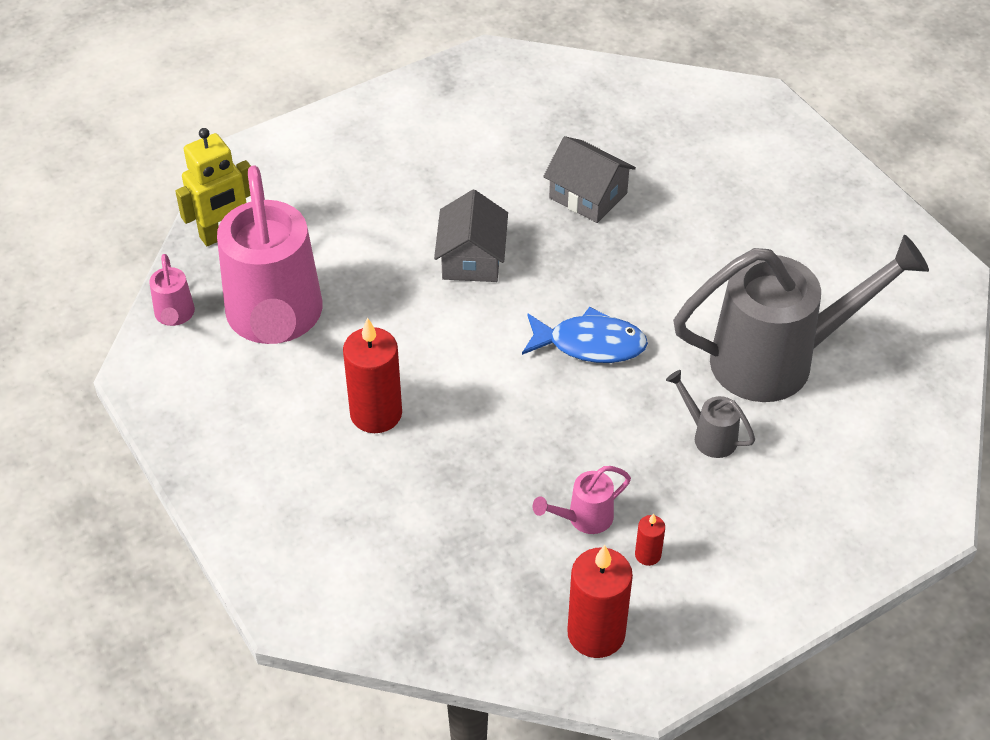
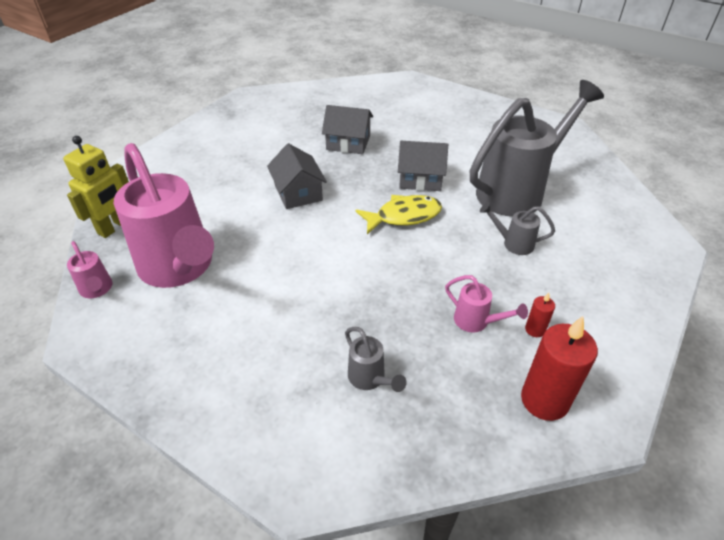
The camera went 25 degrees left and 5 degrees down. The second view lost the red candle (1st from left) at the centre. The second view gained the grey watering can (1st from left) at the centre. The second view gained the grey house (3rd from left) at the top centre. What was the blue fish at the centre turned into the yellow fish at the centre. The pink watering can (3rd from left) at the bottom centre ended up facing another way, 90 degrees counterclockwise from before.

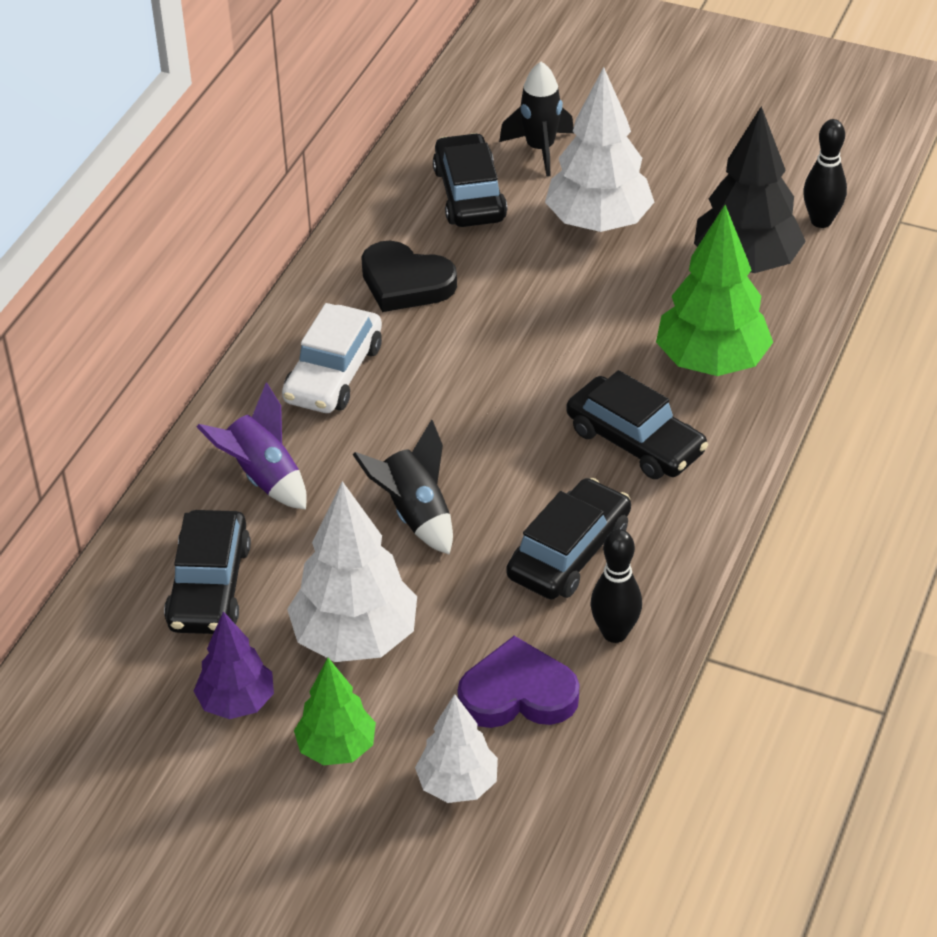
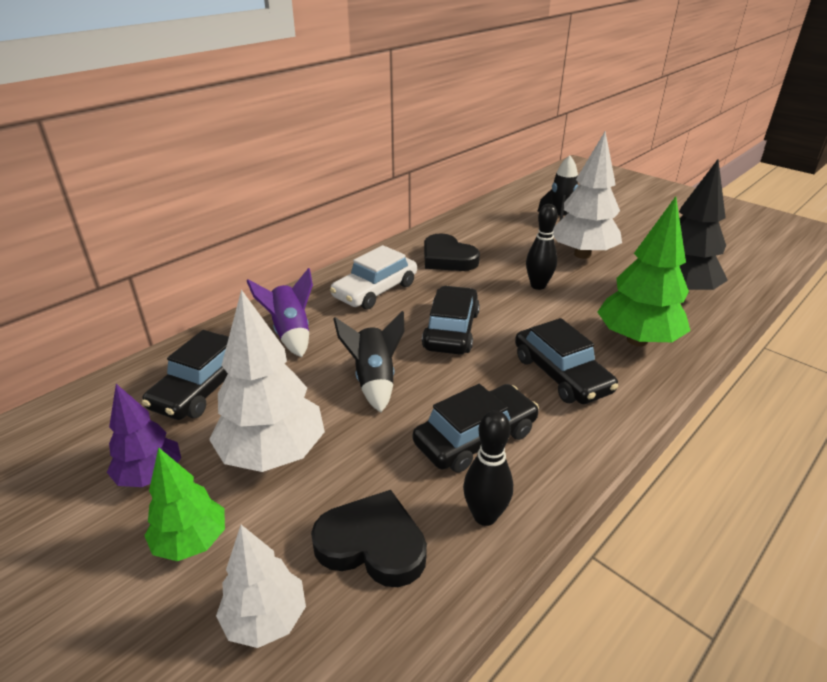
The camera went 20 degrees right and 10 degrees down. The black car (2nd from left) ended up elsewhere, having gone from the top centre to the centre. The black bowling pin (2nd from left) ended up elsewhere, having gone from the top right to the centre. What was the purple heart at the bottom centre turned into the black heart (1st from left) at the bottom centre.

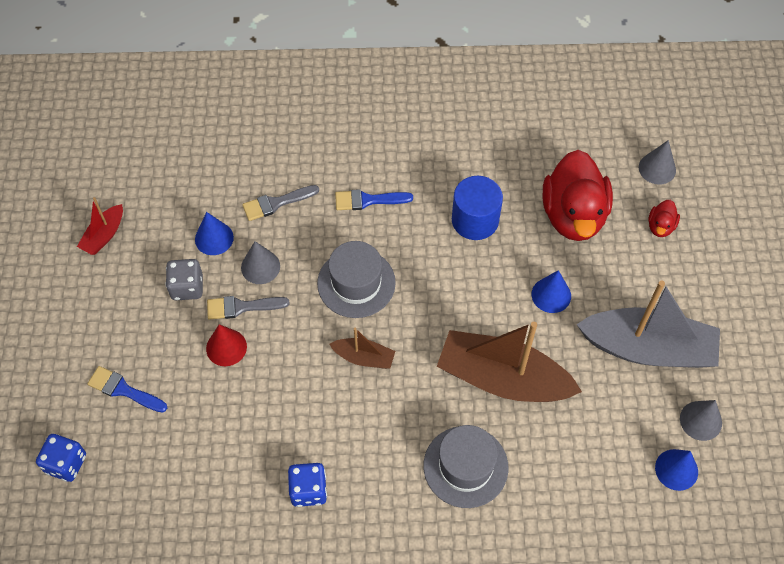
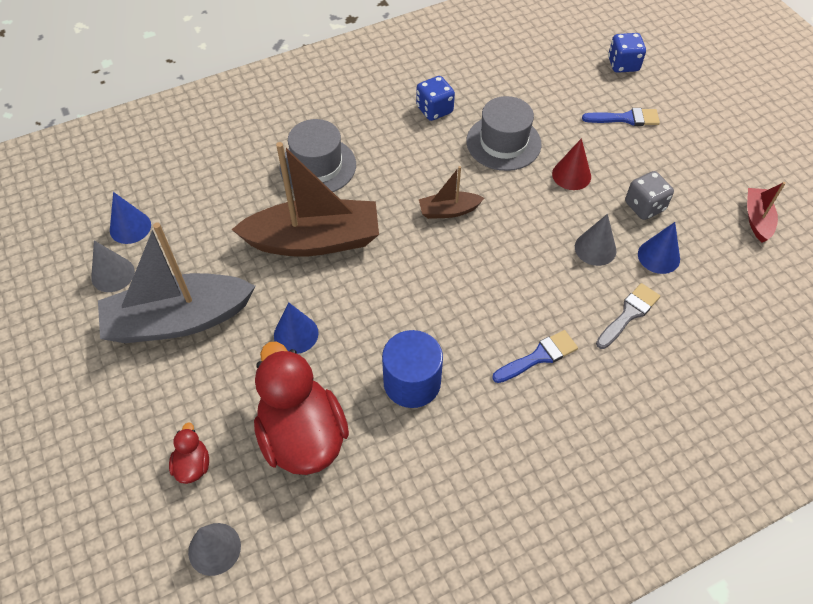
The camera went 155 degrees right and 5 degrees down. The second view lost the grey brush (1st from left) at the middle left. The grey hat (1st from left in the first image) ended up elsewhere, having gone from the centre to the top centre.

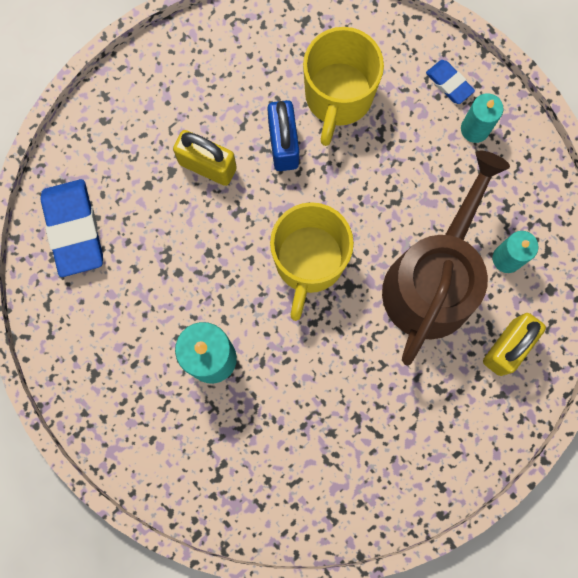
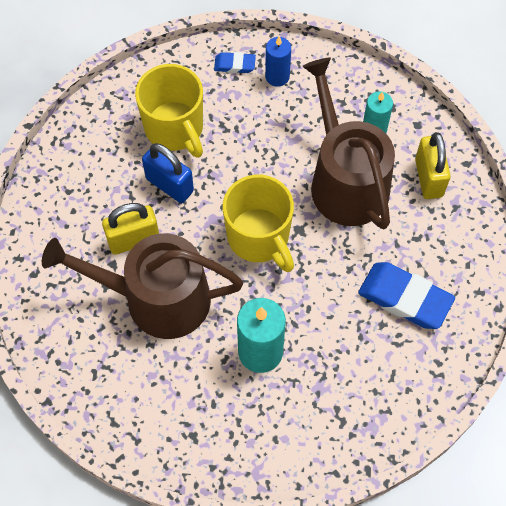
The camera went 45 degrees left and 15 degrees down. The second view gained the brown watering can (1st from left) at the middle left. The blue eraser (1st from left in the first image) ended up elsewhere, having gone from the middle left to the middle right. What was the turquoise candle (2nd from left) at the top right turned into the blue candle at the top centre.

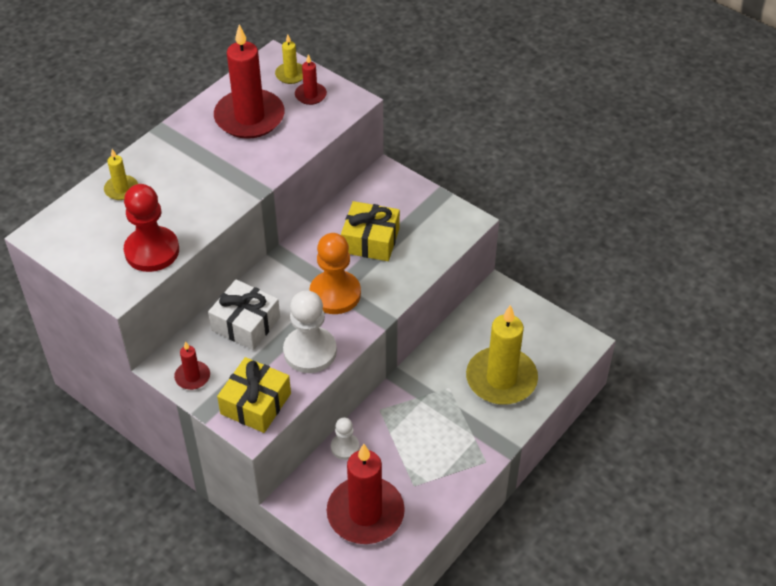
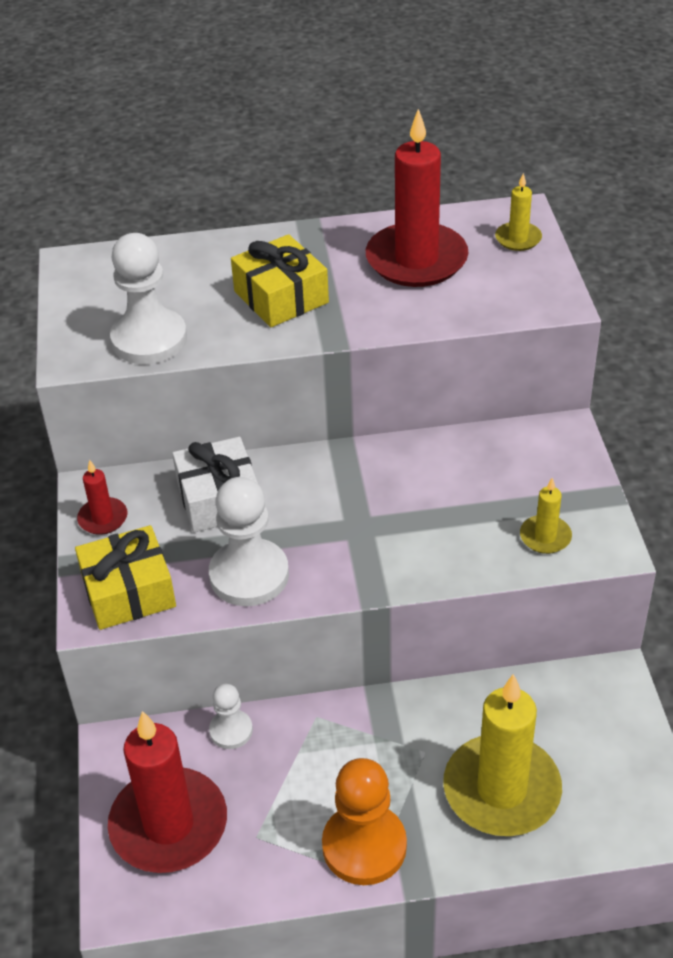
The camera went 45 degrees right and 5 degrees down. The second view lost the red candle (3rd from left) at the top centre. The yellow candle (1st from left in the first image) ended up elsewhere, having gone from the top left to the middle right. The orange pawn ended up elsewhere, having gone from the centre to the bottom centre. The yellow gift (2nd from left) ended up elsewhere, having gone from the centre to the top centre. What was the red pawn at the middle left turned into the white pawn (1st from left) at the top left.

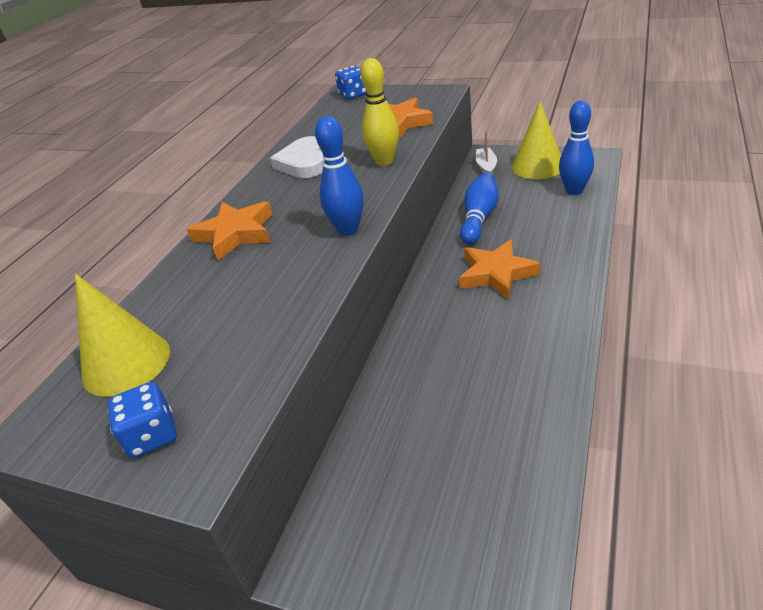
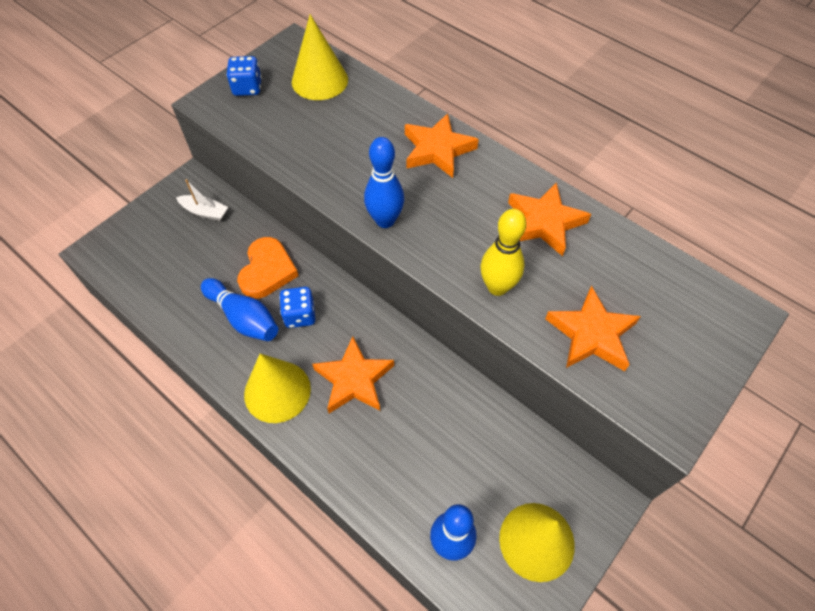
The camera went 105 degrees right and 20 degrees up. The second view gained the orange heart at the middle left. The second view gained the yellow cone (1st from left) at the centre. The blue dice (2nd from left) ended up elsewhere, having gone from the top centre to the centre. The blue bowling pin (2nd from left in the first image) ended up elsewhere, having gone from the centre to the middle left. The white boat ended up elsewhere, having gone from the top centre to the top left. Where the white heart stood at the top centre, the orange star (3rd from left) came to stand at the middle right.

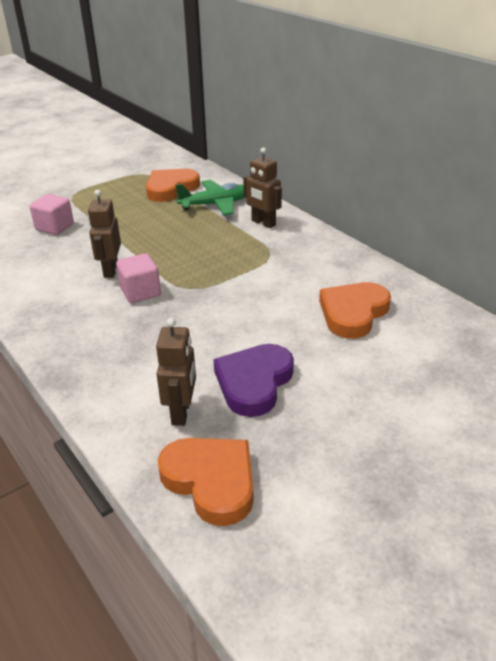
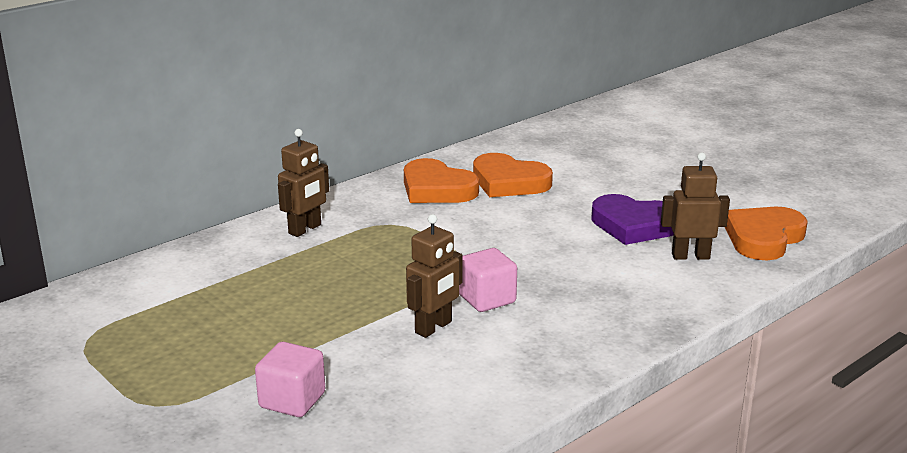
The camera went 95 degrees left and 10 degrees down. The second view lost the green plane at the top centre. The orange heart (1st from left) ended up elsewhere, having gone from the top centre to the centre. The brown robot (1st from left in the first image) at the middle left ended up facing another way, 45 degrees counterclockwise from before.

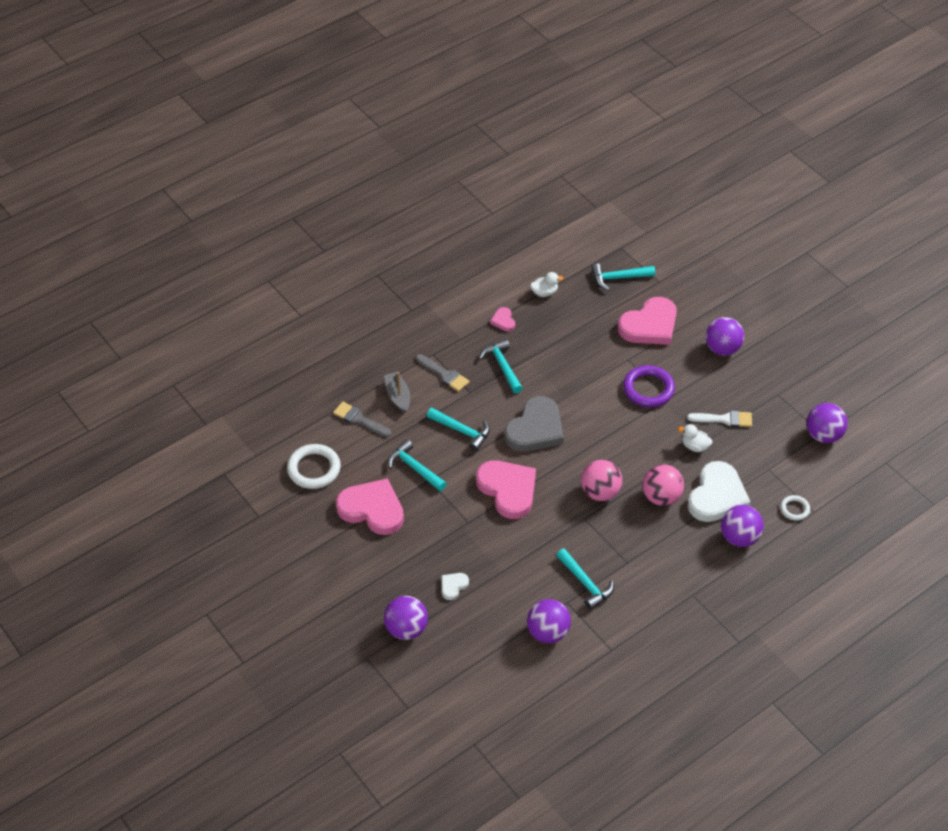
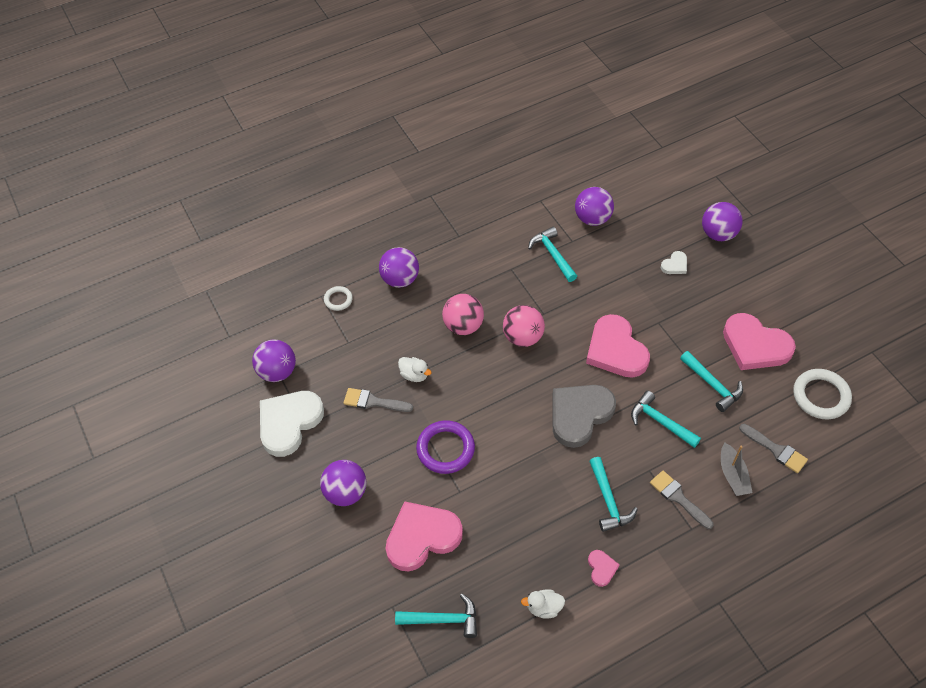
The camera went 170 degrees left and 5 degrees up. The white heart (2nd from left in the first image) ended up elsewhere, having gone from the middle right to the middle left. What was the white brush at the middle right turned into the grey brush (1st from left) at the centre.

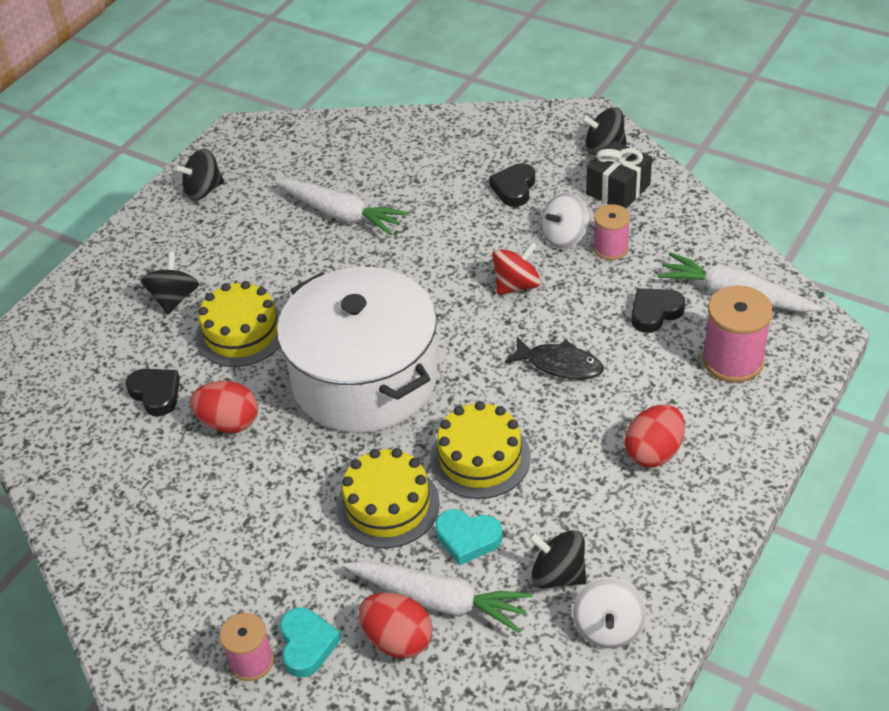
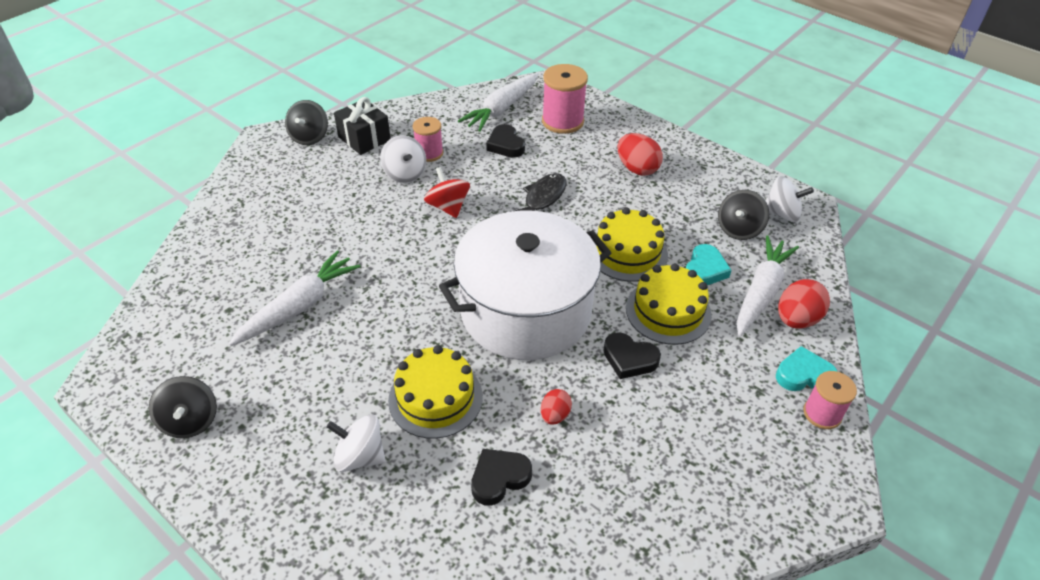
The camera went 85 degrees left and 0 degrees up. The black heart (2nd from left in the first image) ended up elsewhere, having gone from the top centre to the centre. What was the black spinning top (1st from left) at the middle left turned into the white spinning top (1st from left) at the bottom centre. The size of the red egg (1st from left) at the middle left changed by a factor of 0.59.

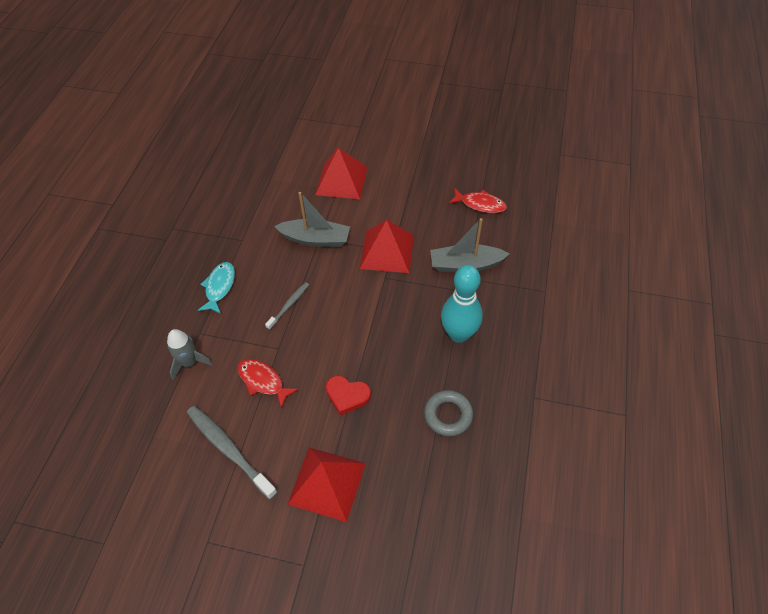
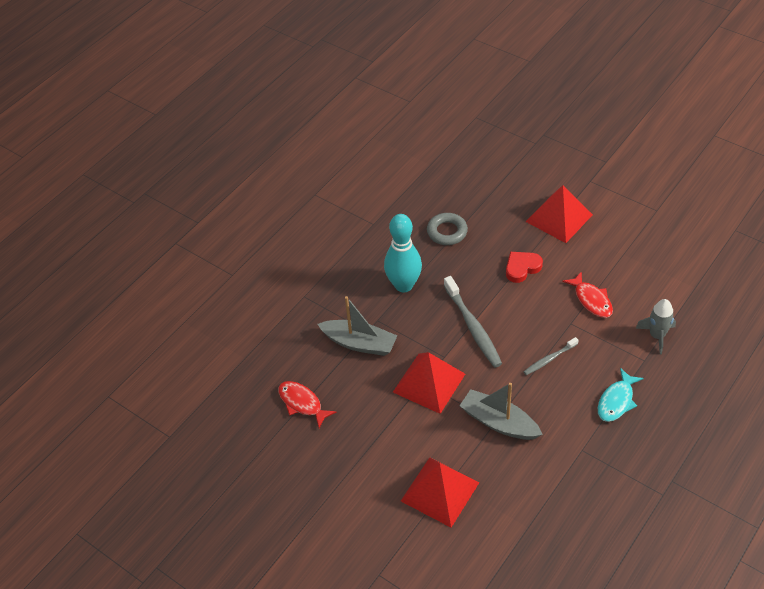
The camera went 155 degrees left and 5 degrees down. The grey toothbrush (1st from left) ended up elsewhere, having gone from the bottom left to the centre. The red heart at the centre ended up facing another way, 75 degrees counterclockwise from before.

